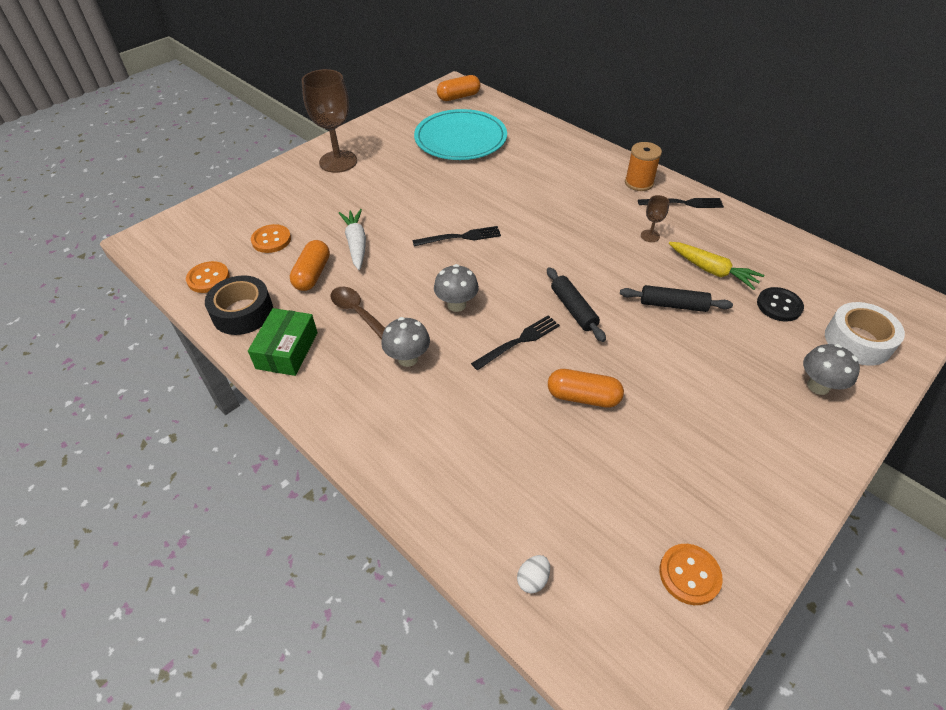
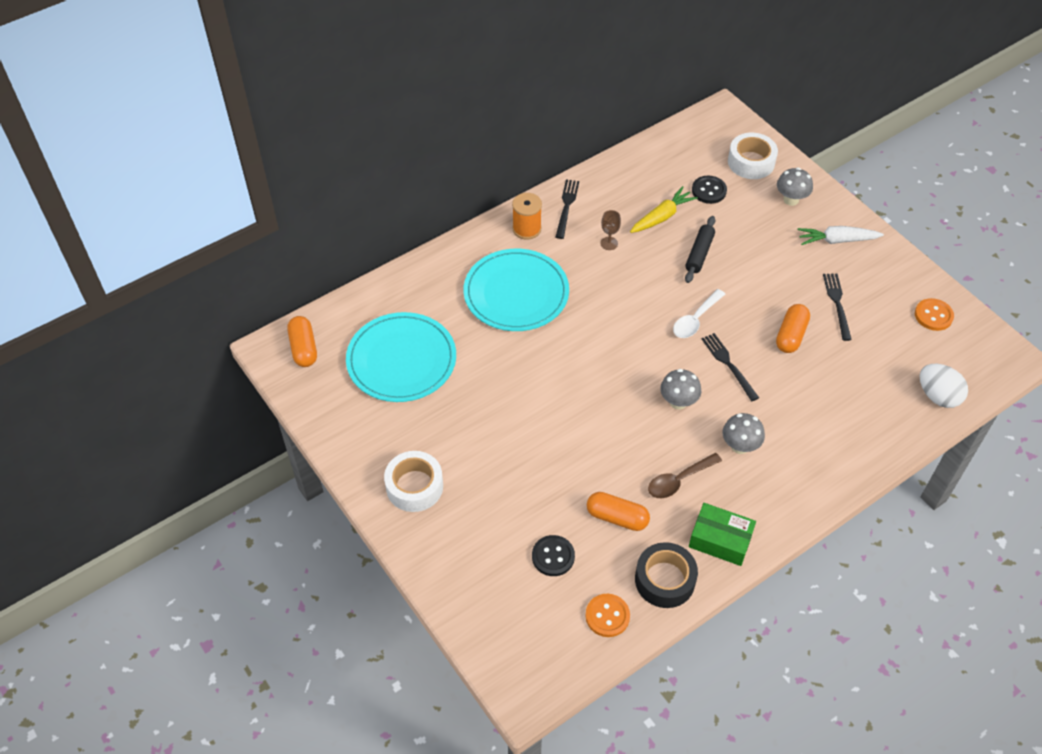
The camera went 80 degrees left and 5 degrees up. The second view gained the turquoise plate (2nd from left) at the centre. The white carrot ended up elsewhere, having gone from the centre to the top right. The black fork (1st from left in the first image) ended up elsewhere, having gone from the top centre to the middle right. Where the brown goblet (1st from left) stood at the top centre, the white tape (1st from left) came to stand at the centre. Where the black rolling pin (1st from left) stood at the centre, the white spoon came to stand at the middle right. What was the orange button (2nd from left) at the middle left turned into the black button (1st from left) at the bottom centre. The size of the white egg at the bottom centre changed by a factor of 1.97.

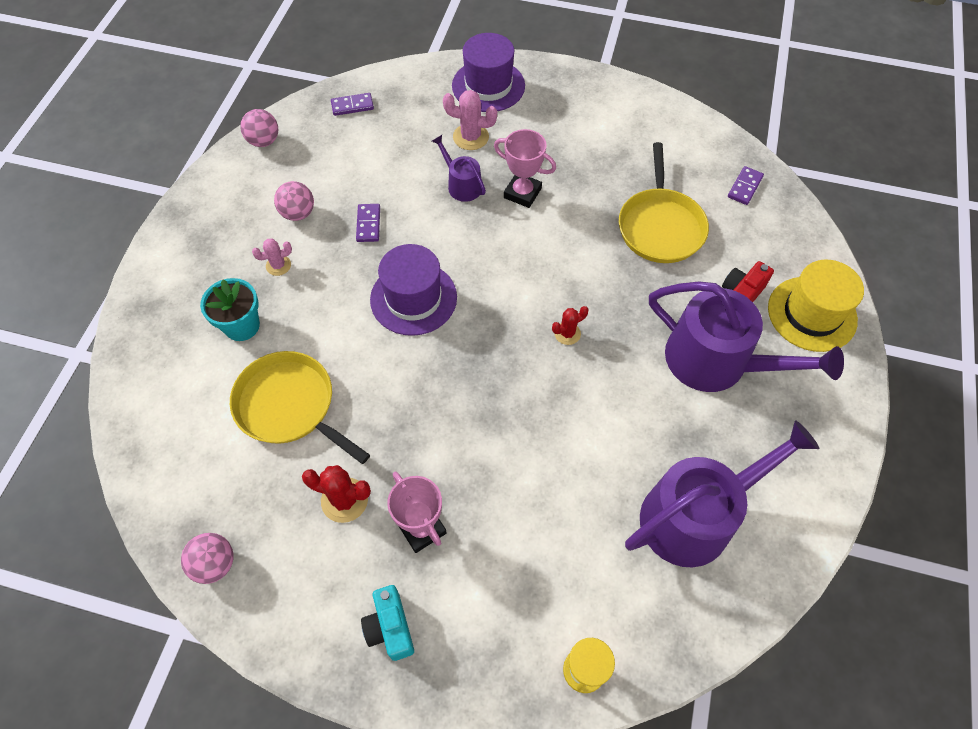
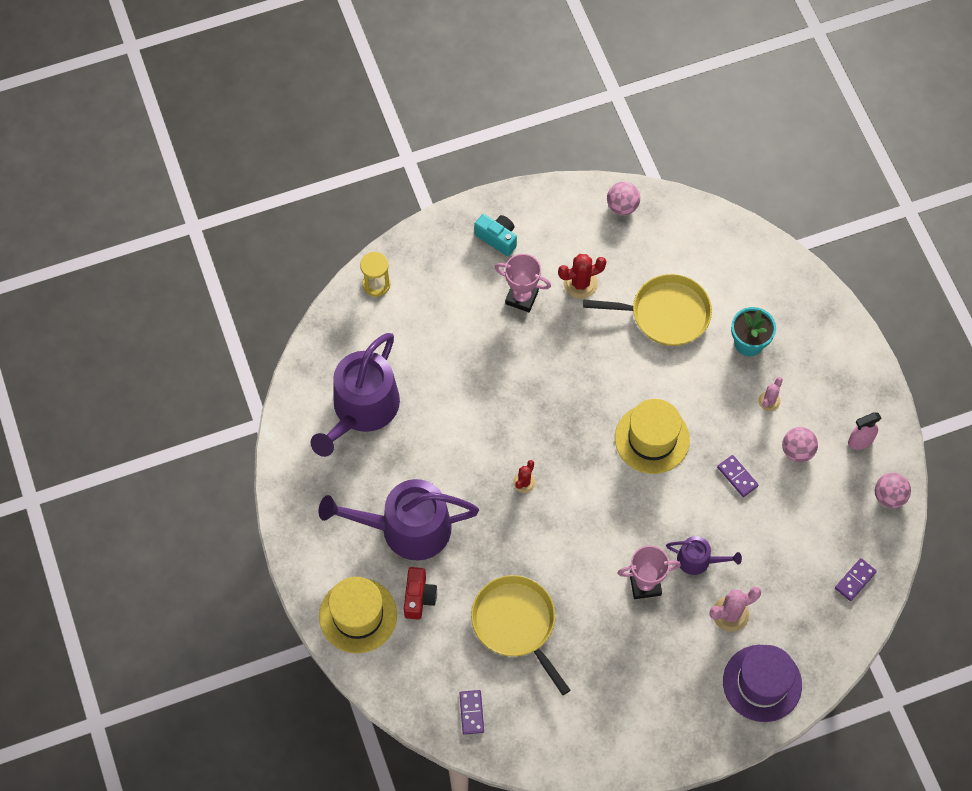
The camera went 145 degrees right and 5 degrees up. The second view gained the pink spray bottle at the middle right. What was the purple hat (1st from left) at the centre turned into the yellow hat (2nd from left) at the middle right.

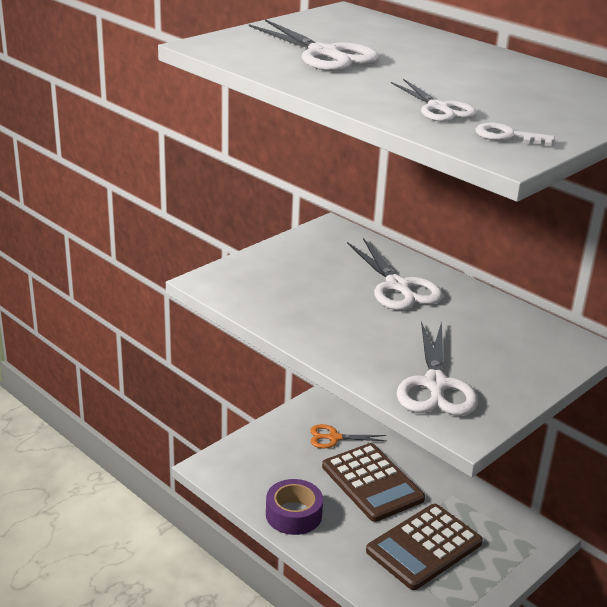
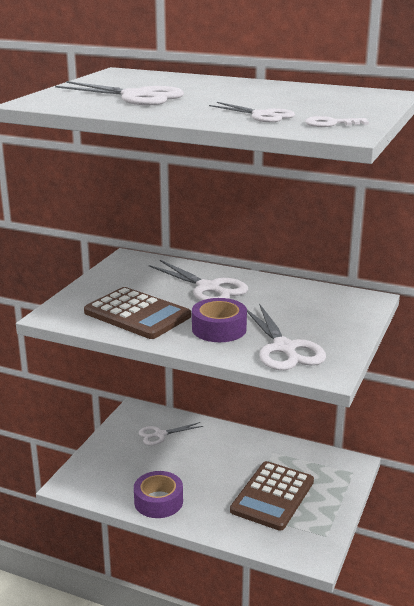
The camera went 20 degrees left and 5 degrees down. The second view gained the purple tape (2nd from left) at the centre. The brown calculator (1st from left) ended up elsewhere, having gone from the bottom centre to the middle left. What was the orange scissors at the bottom centre turned into the white scissors (2nd from left) at the bottom centre.

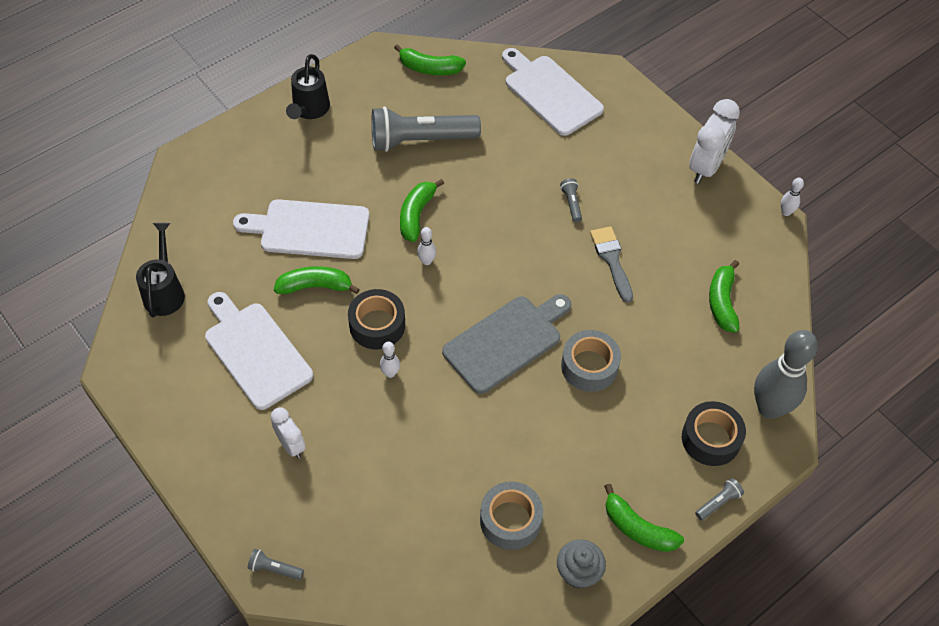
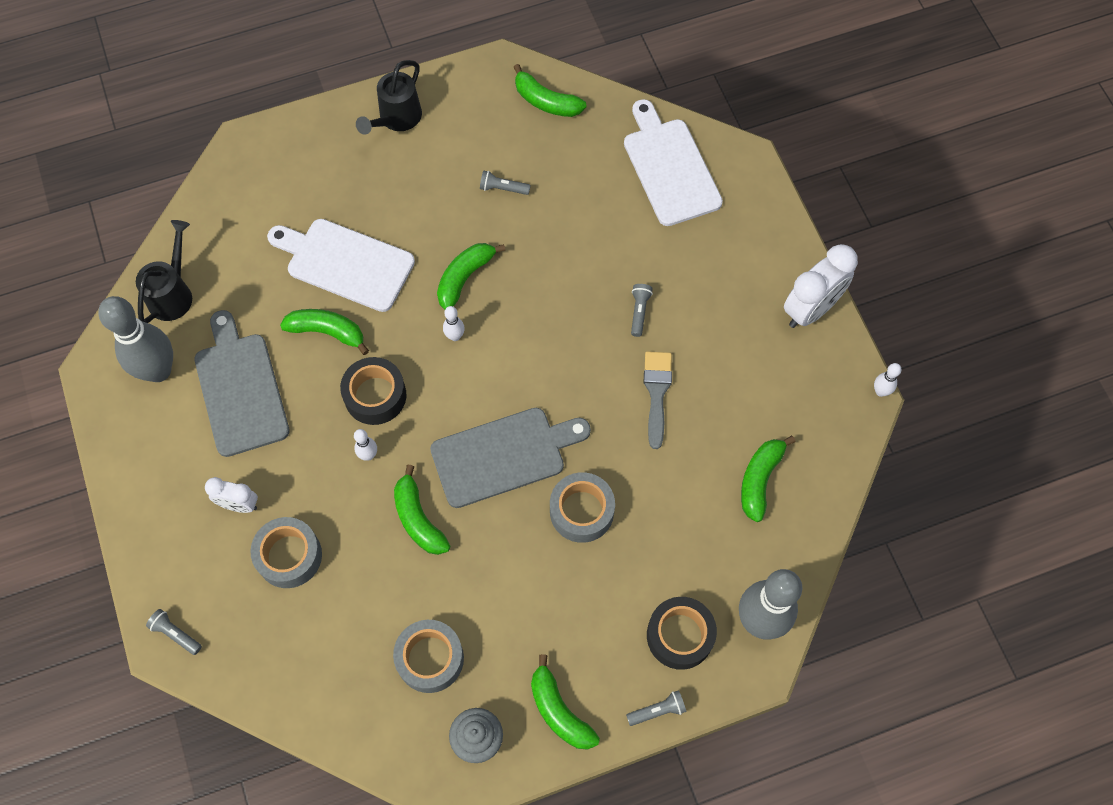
The camera went 20 degrees right and 10 degrees up. The second view gained the grey bowling pin (1st from left) at the middle left. The second view gained the grey tape (1st from left) at the bottom left. The second view gained the green banana (2nd from left) at the centre. What was the white cutting board (1st from left) at the middle left turned into the grey cutting board (1st from left) at the middle left. The white clock (1st from left) at the bottom left ended up facing another way, 120 degrees clockwise from before. The size of the grey flashlight (2nd from left) at the top centre changed by a factor of 0.40.

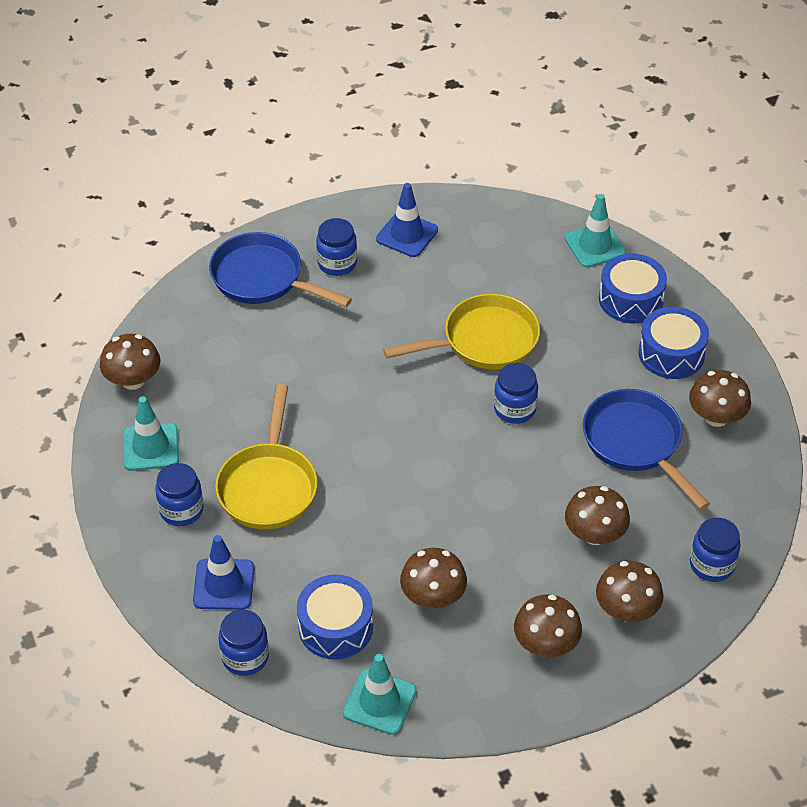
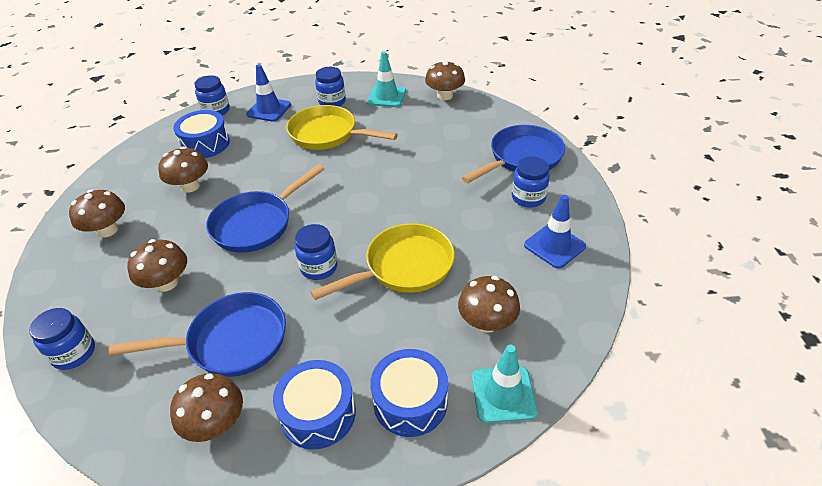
The camera went 110 degrees right and 5 degrees down. The second view lost the turquoise traffic cone (2nd from left) at the bottom centre. The second view gained the blue pan (2nd from left) at the middle left. The brown mushroom (5th from left in the first image) ended up elsewhere, having gone from the bottom right to the centre. The yellow pan (2nd from left) at the centre ended up facing another way, 120 degrees counterclockwise from before.

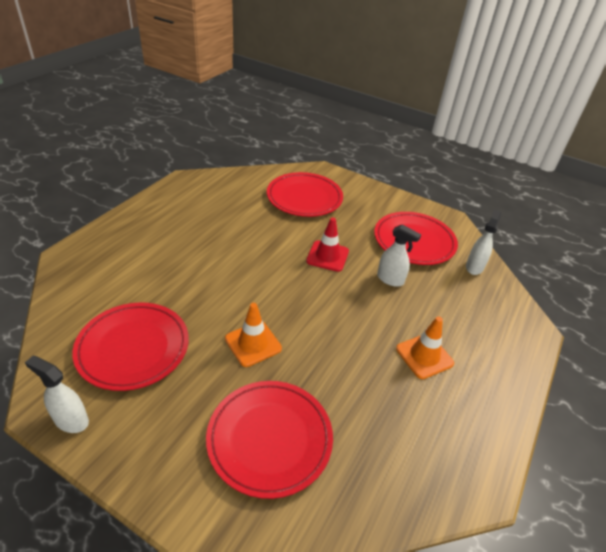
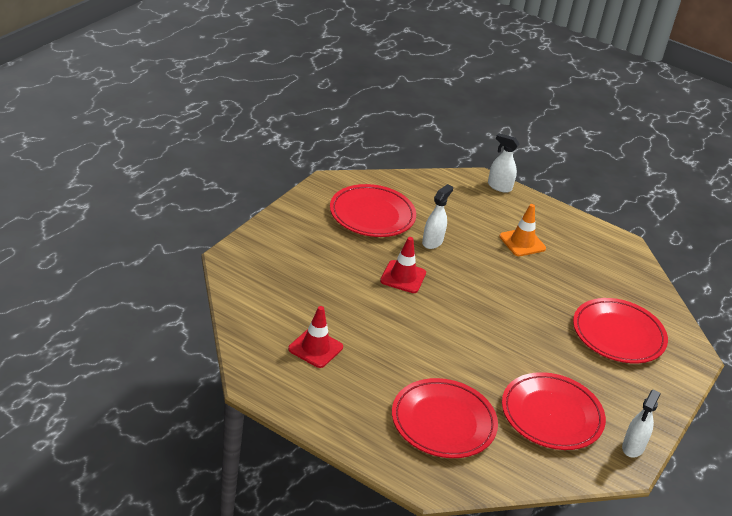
The camera went 90 degrees left and 5 degrees down. The second view lost the orange traffic cone (1st from left) at the centre. The second view gained the red traffic cone (1st from left) at the centre. The red plate (3rd from left in the first image) ended up elsewhere, having gone from the centre to the bottom centre. The white spray bottle (3rd from left in the first image) ended up elsewhere, having gone from the middle right to the top right.

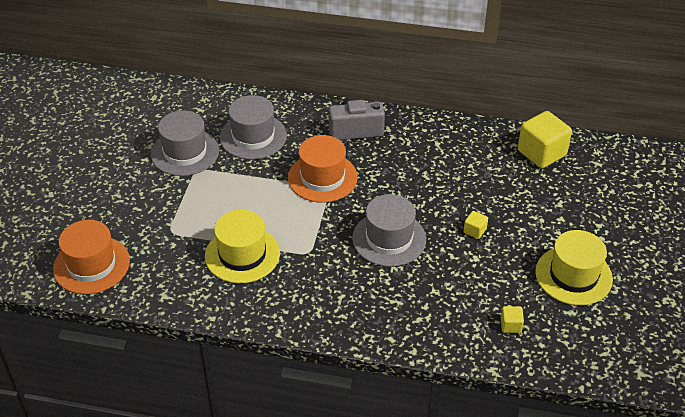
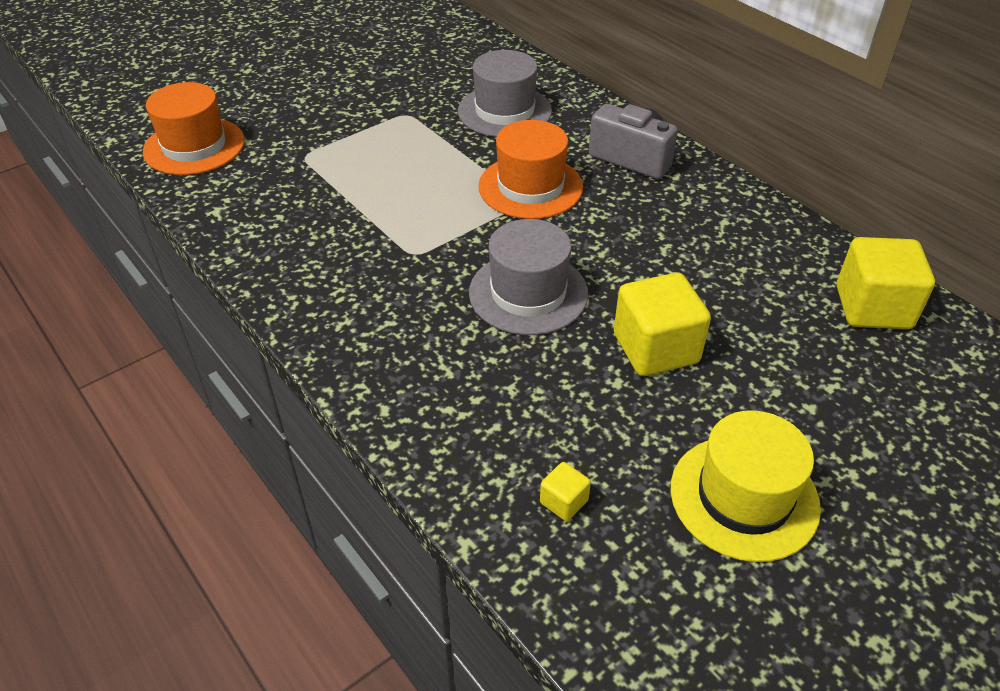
The camera went 40 degrees right and 0 degrees up. The second view lost the grey hat (1st from left) at the middle left. The second view lost the yellow hat (1st from left) at the centre. The size of the yellow cube (1st from left in the first image) at the middle right changed by a factor of 2.18.

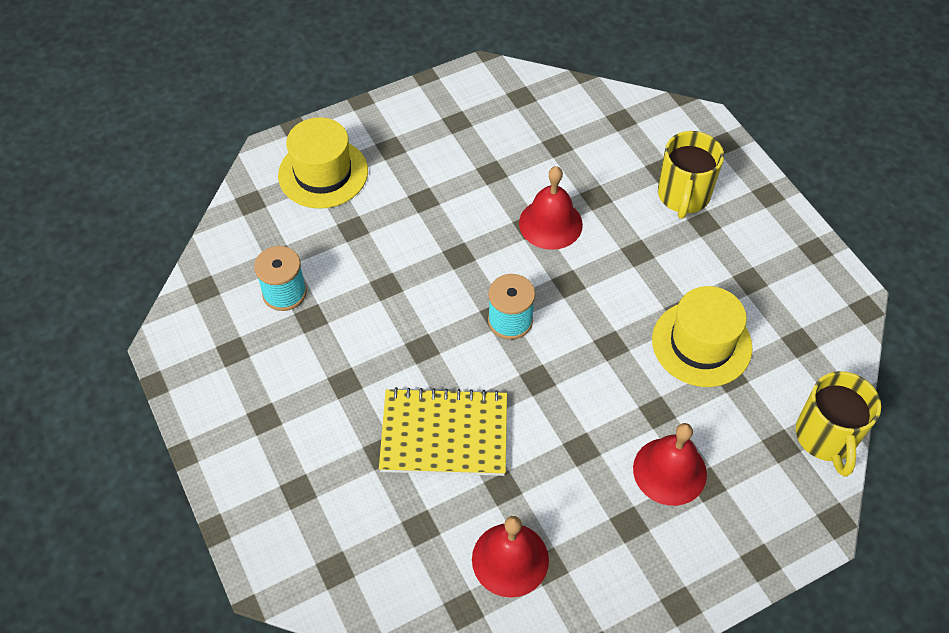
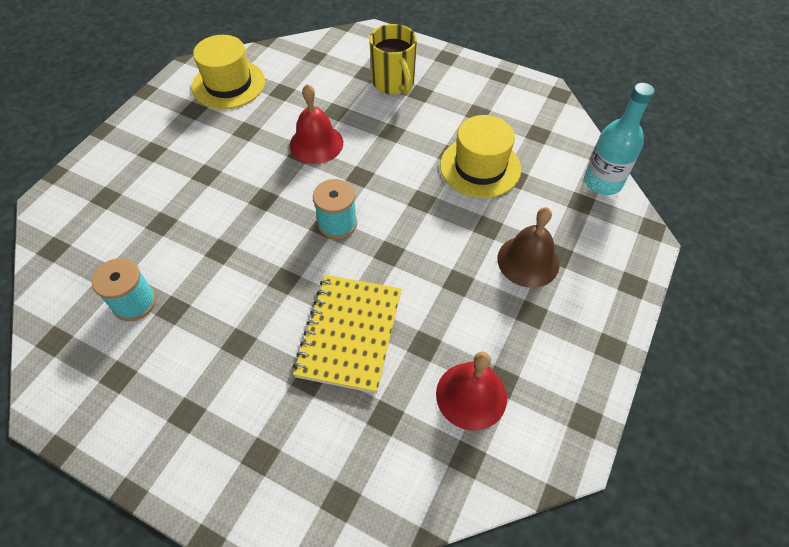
The camera went 35 degrees left and 0 degrees up. The yellow hat (1st from left) ended up elsewhere, having gone from the top centre to the top left. Where the yellow mug (2nd from left) stood at the bottom right, the turquoise bottle came to stand at the top right. What was the red bell (3rd from left) at the bottom right turned into the brown bell at the middle right. The yellow notebook at the bottom centre ended up facing another way, 45 degrees counterclockwise from before.

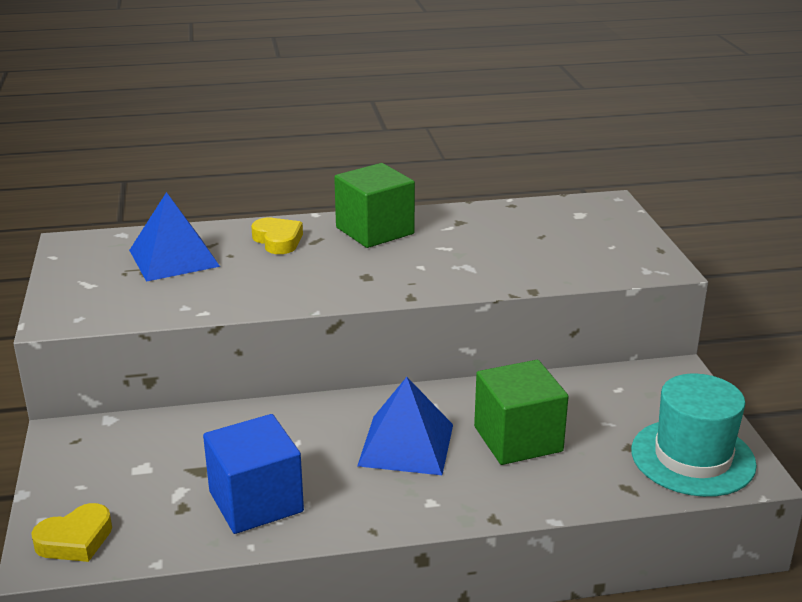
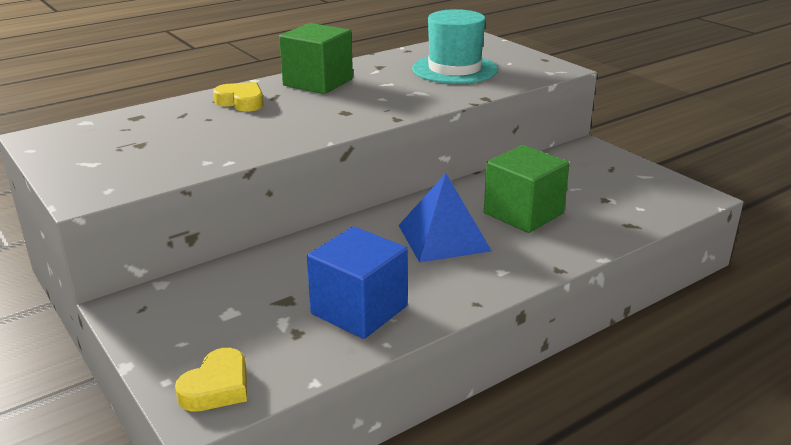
The camera went 25 degrees left and 0 degrees up. The second view lost the blue pyramid (1st from left) at the middle left. The turquoise hat ended up elsewhere, having gone from the bottom right to the top centre.

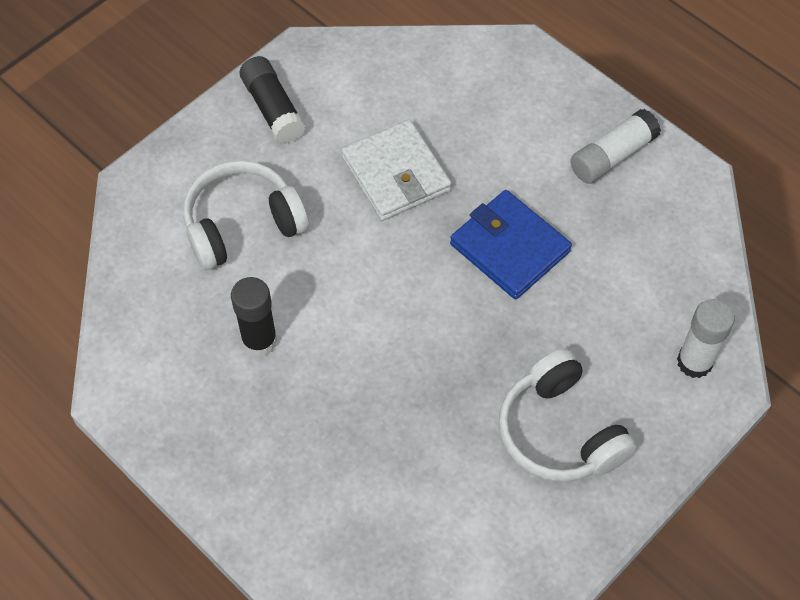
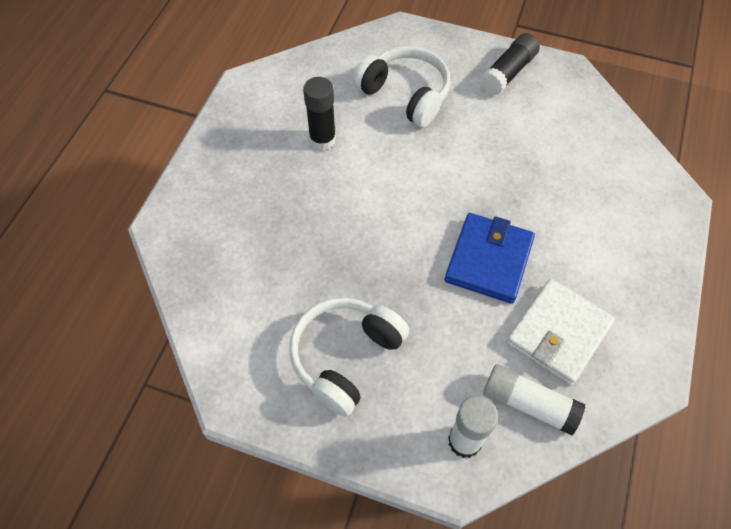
The camera went 65 degrees right and 0 degrees up. The white wallet ended up elsewhere, having gone from the top centre to the middle right. The white glue stick (1st from left in the first image) ended up elsewhere, having gone from the top right to the bottom right.

